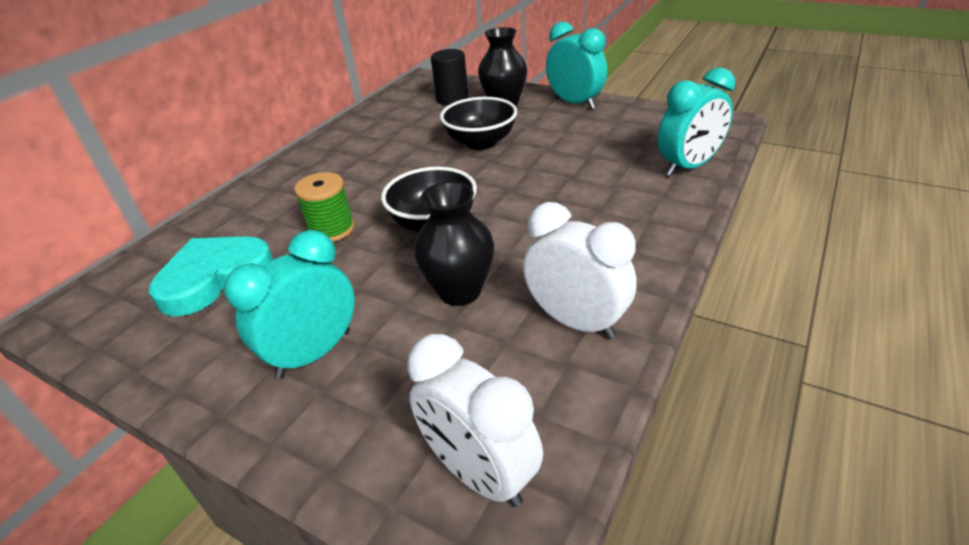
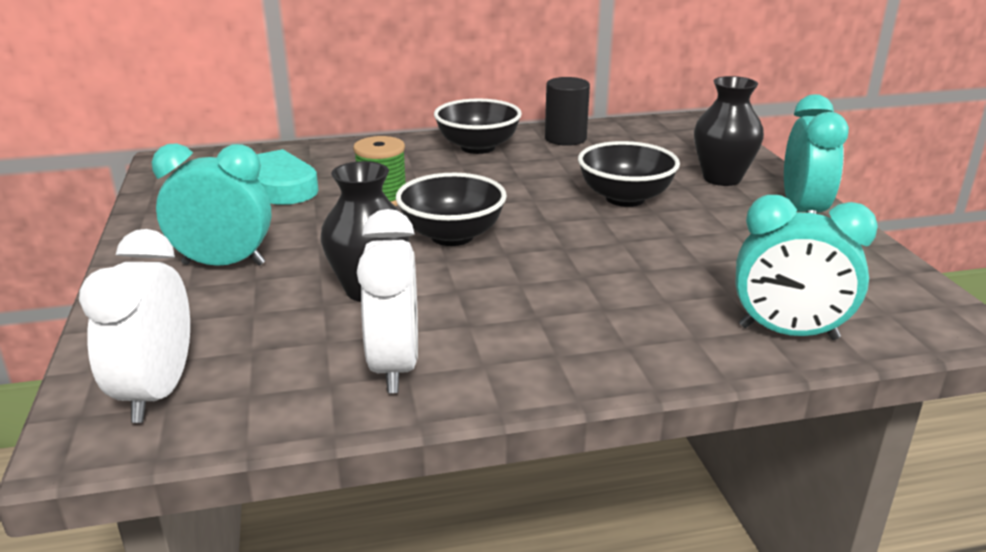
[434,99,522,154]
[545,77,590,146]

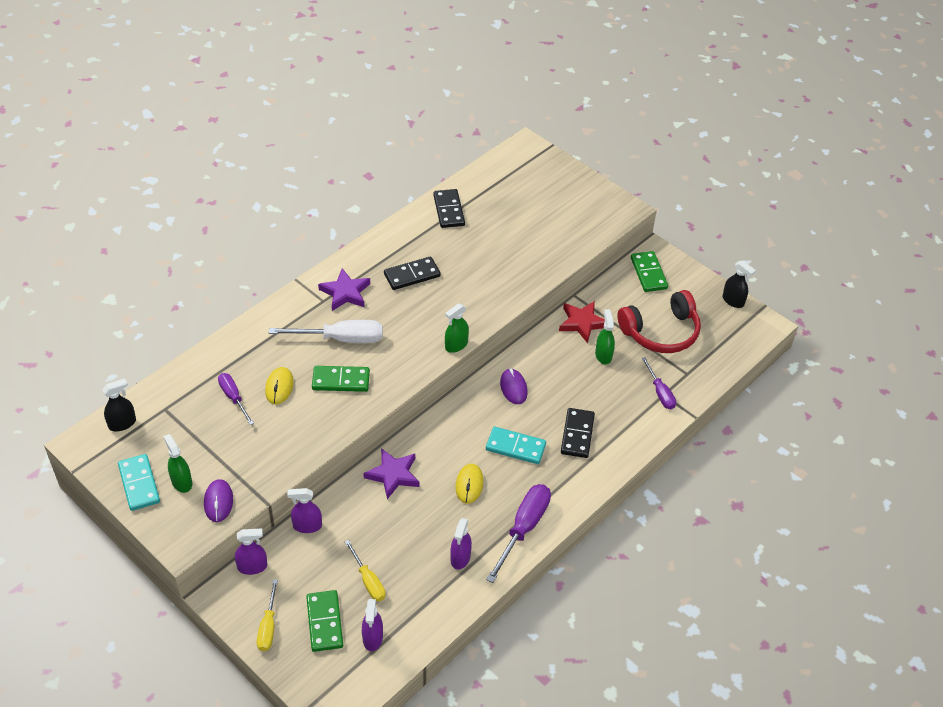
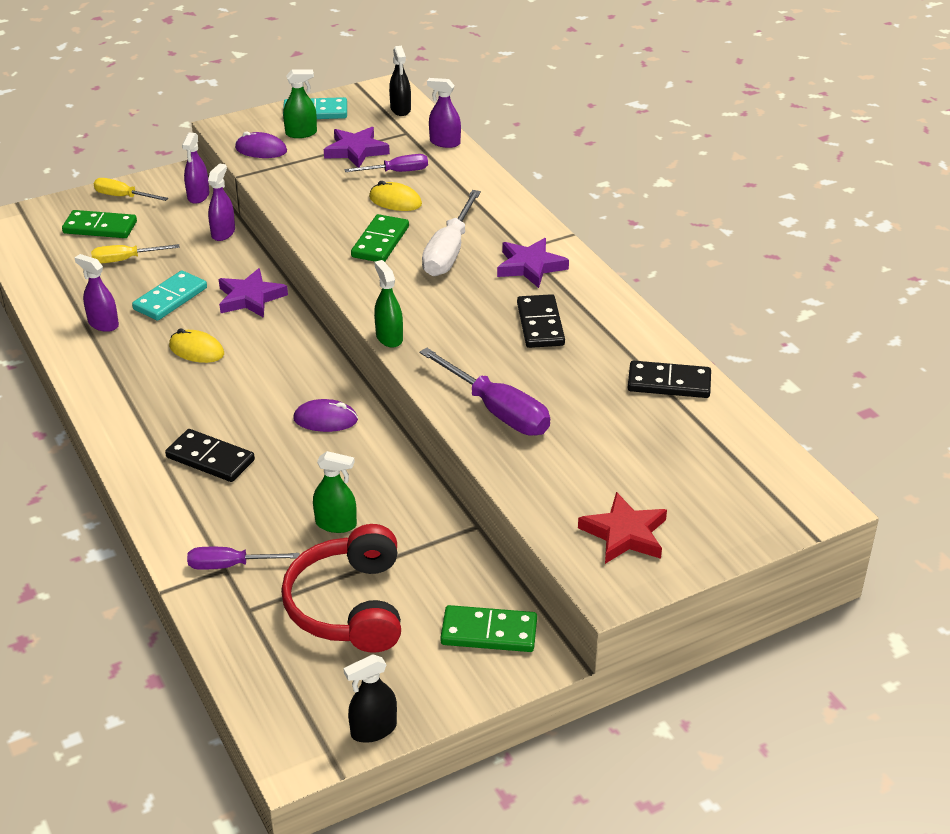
[132,270,207,321]
[324,127,390,167]
[419,348,550,435]
[427,78,461,148]
[578,492,667,564]

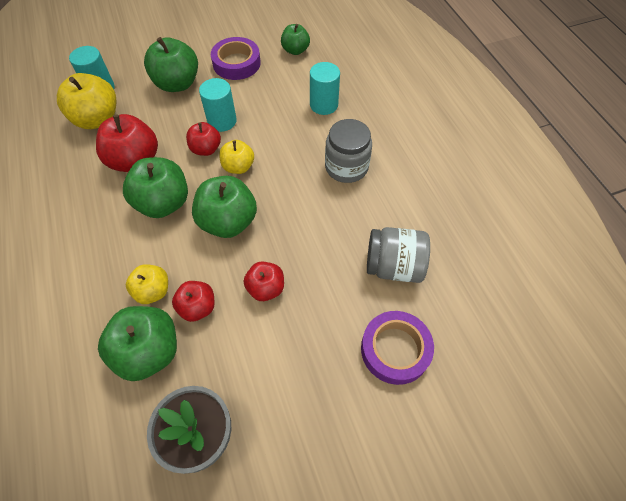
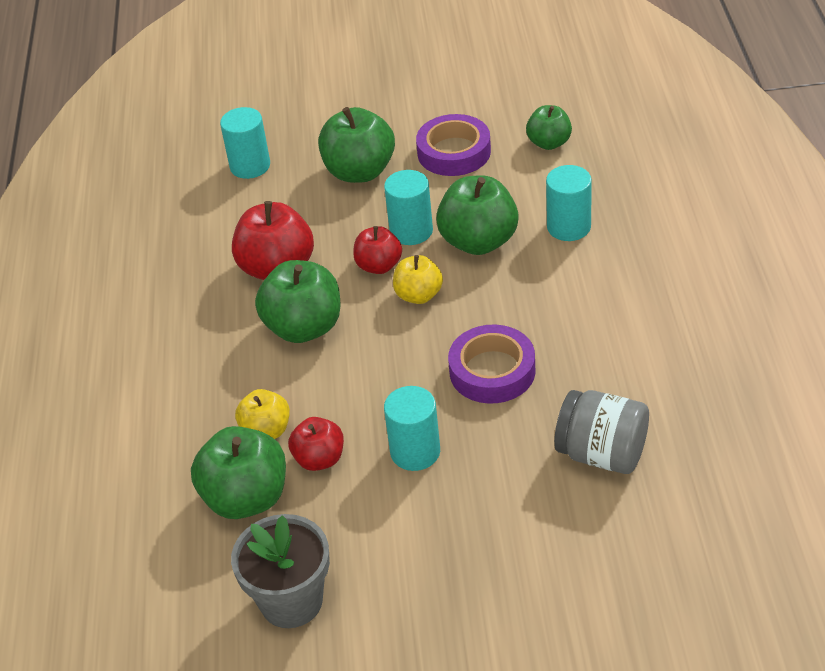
[384,386,440,471]
[436,175,519,255]
[448,325,536,404]
[57,73,116,129] (first image)
[325,119,372,183] (first image)

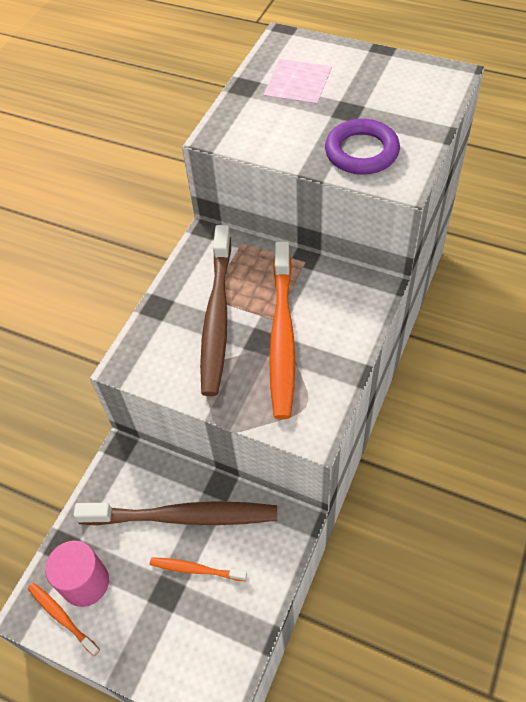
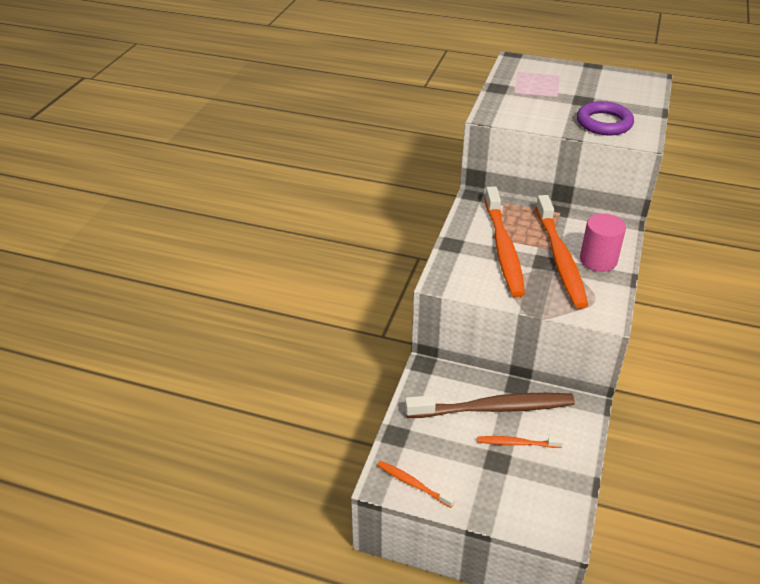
[485,186,525,297]
[580,213,626,272]

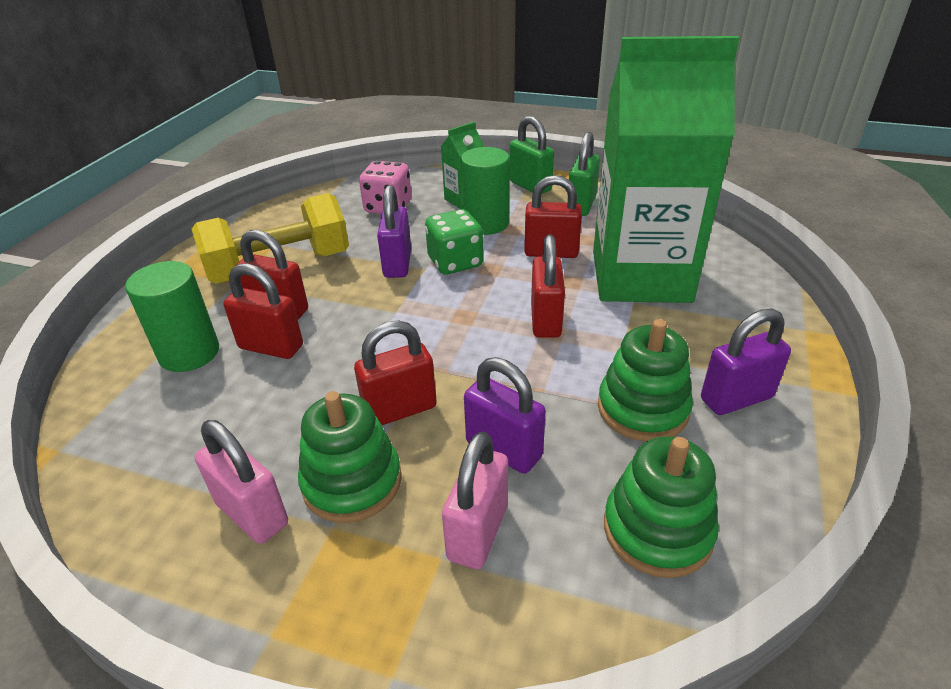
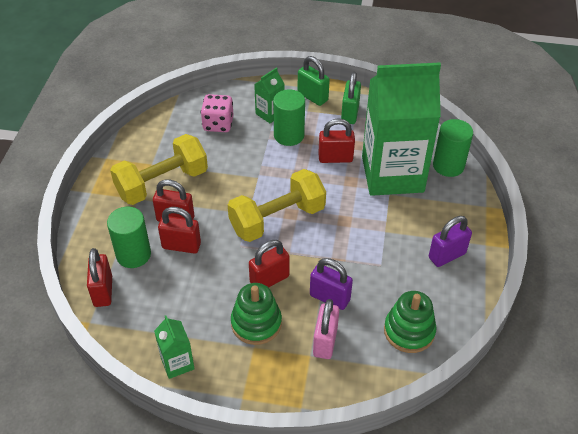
[87,248,112,307]
[154,315,195,379]
[228,169,326,242]
[433,119,473,177]
[195,420,288,544] (first image)
[377,185,411,278] (first image)
[425,209,483,275] (first image)
[598,319,693,442] (first image)

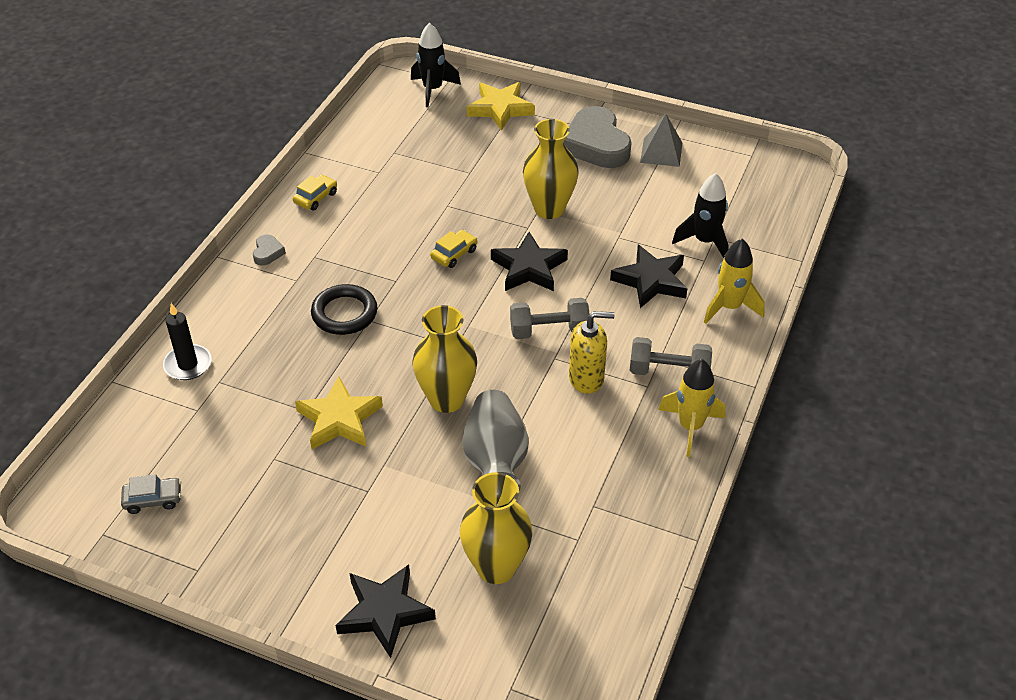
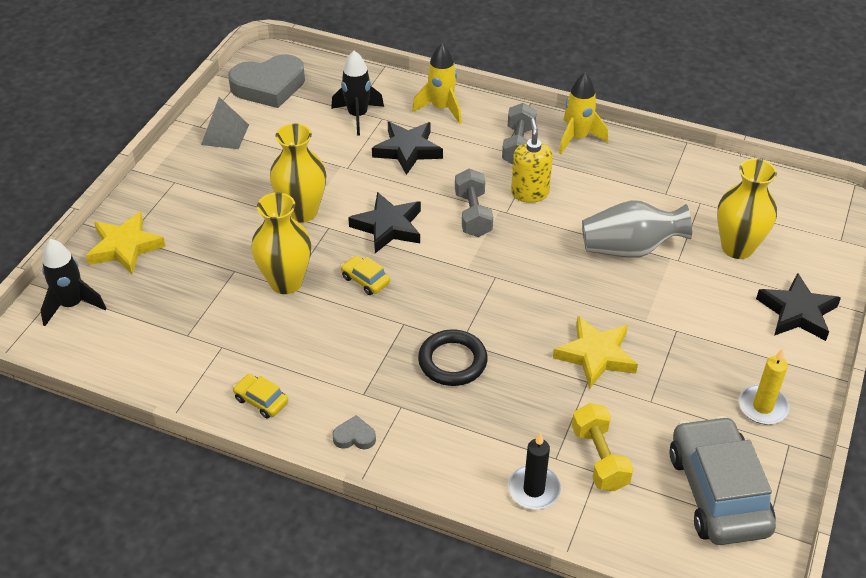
[228,54,305,108]
[251,193,311,294]
[572,403,634,491]
[669,416,776,545]
[739,348,789,425]

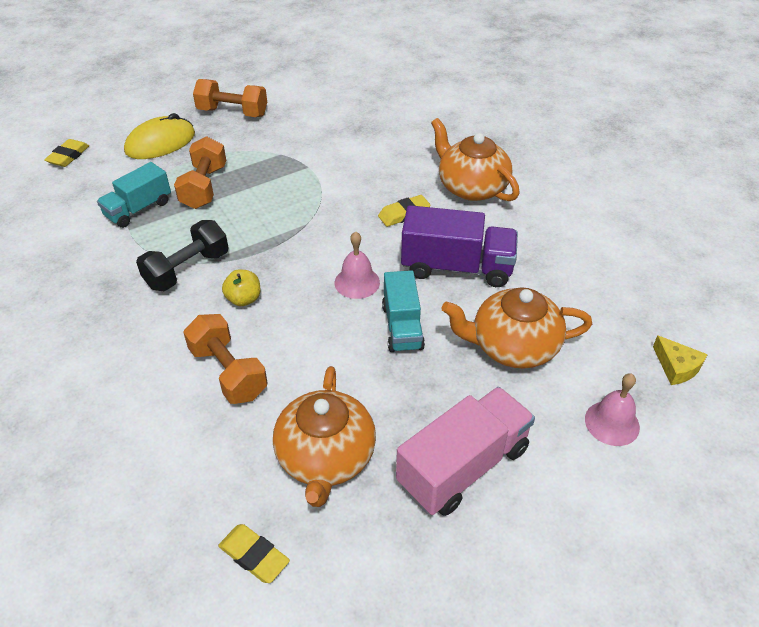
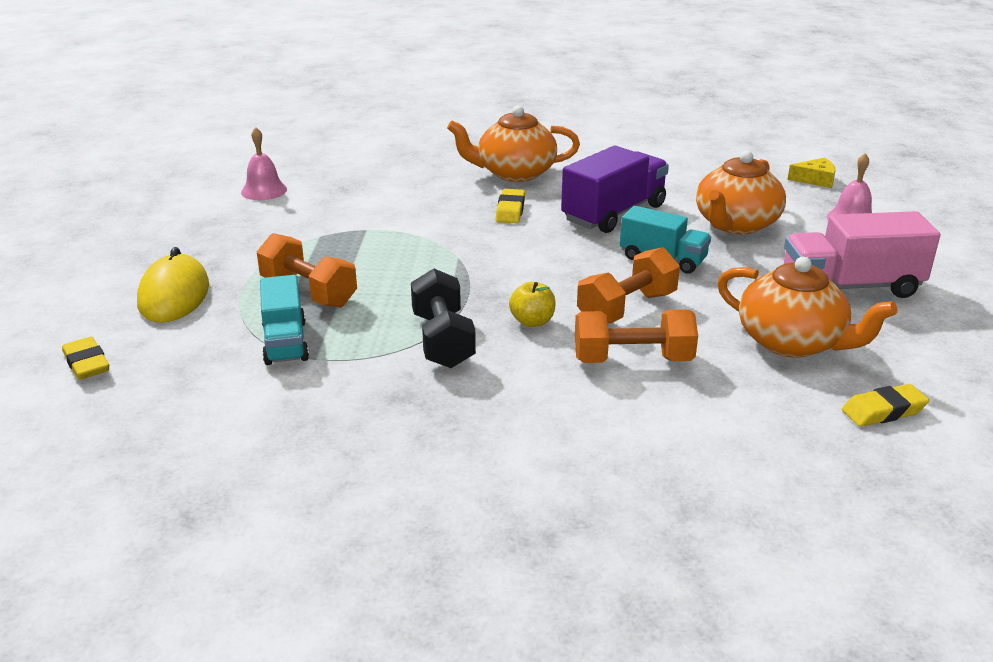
[241,127,287,200]
[577,247,680,323]
[784,211,940,298]

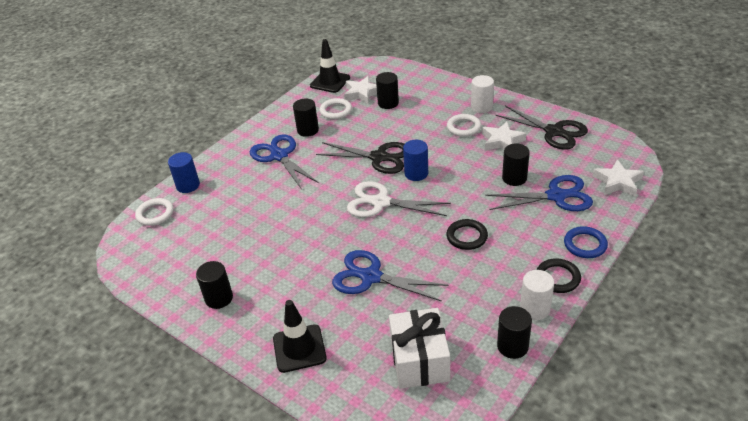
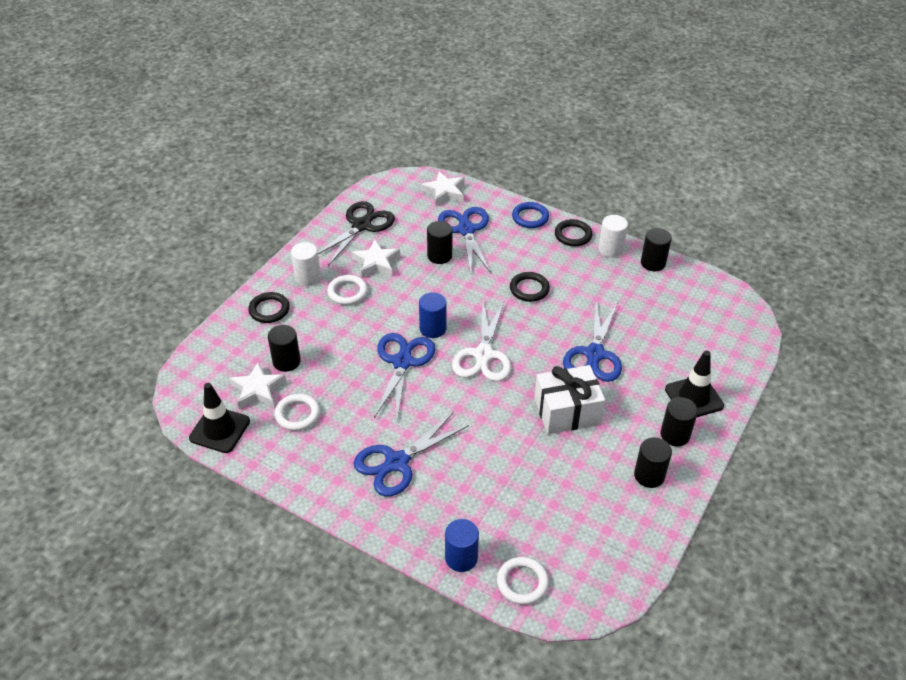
[248,292,290,323]
[374,333,435,421]
[534,365,605,434]
[660,397,698,447]

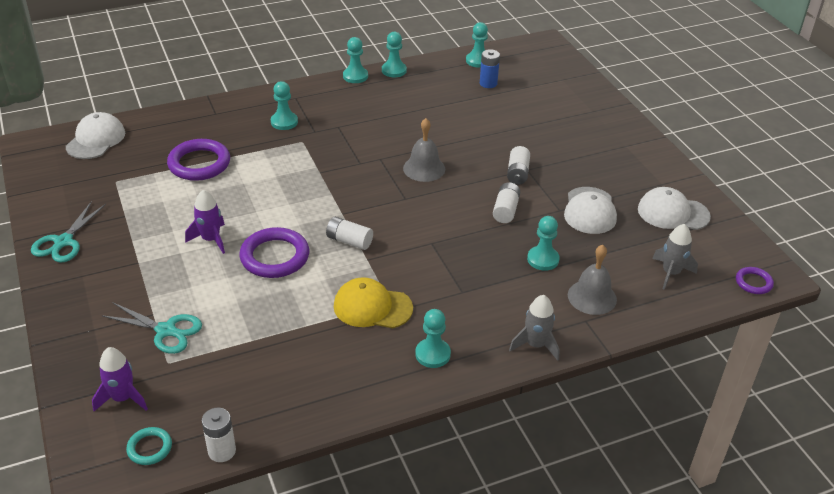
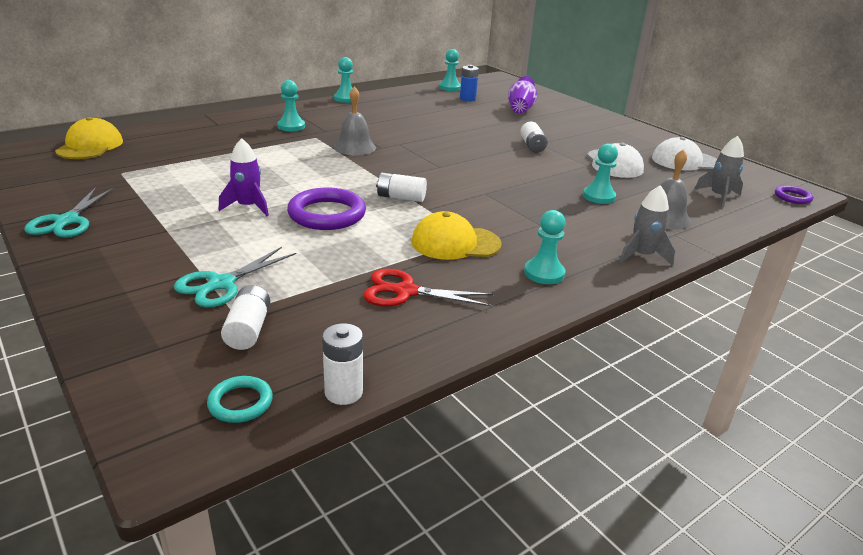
[55,117,123,159]
[174,247,296,308]
[221,285,270,350]
[333,86,376,155]
[363,269,493,307]
[508,76,537,114]
[92,347,148,411] (first image)
[167,139,230,181] (first image)
[382,32,407,78] (first image)

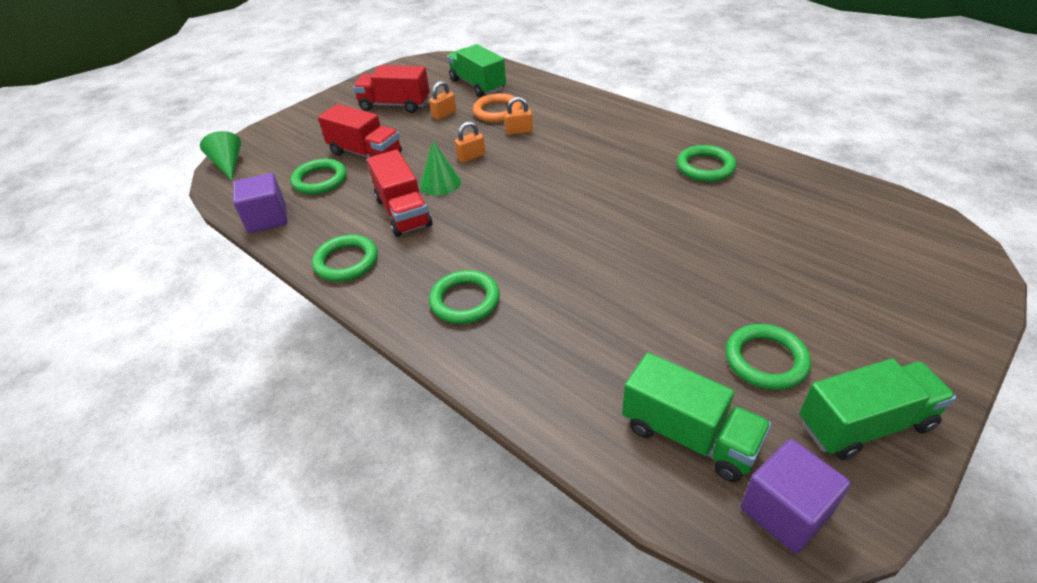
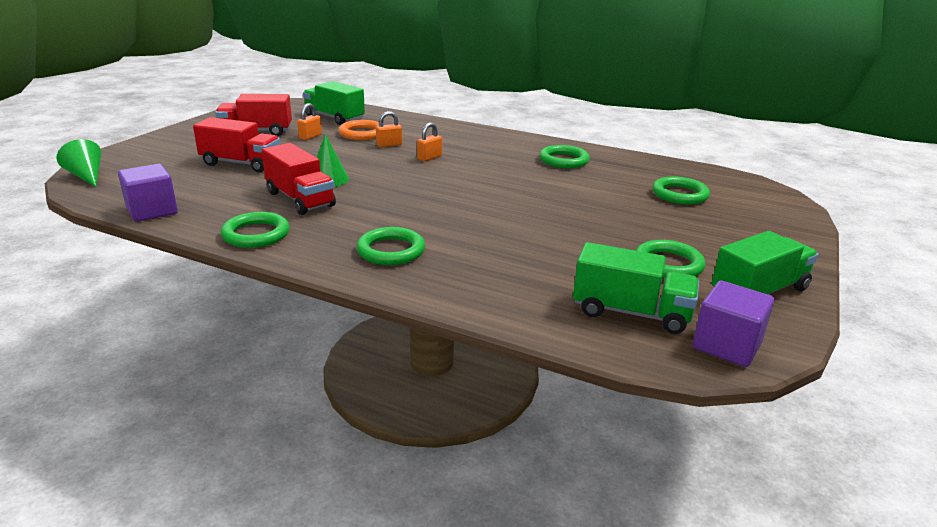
[417,122,442,161]
[652,176,710,205]

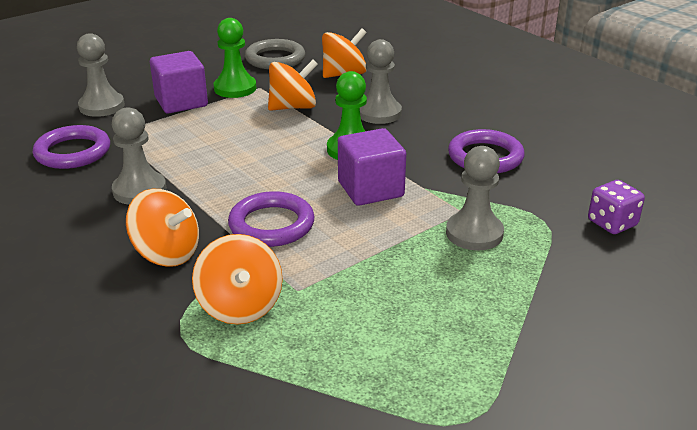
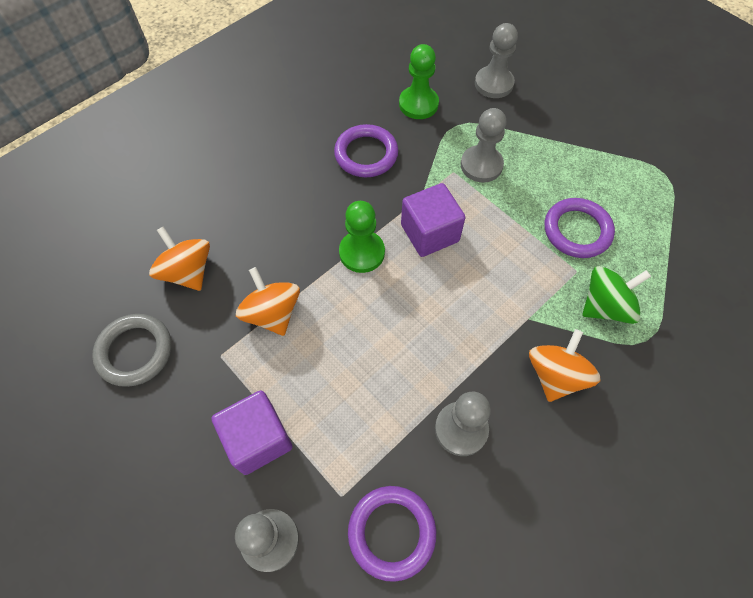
[399,44,439,119]
[475,23,518,98]
[545,198,615,258]
[583,266,651,324]
[588,180,645,234] (first image)

